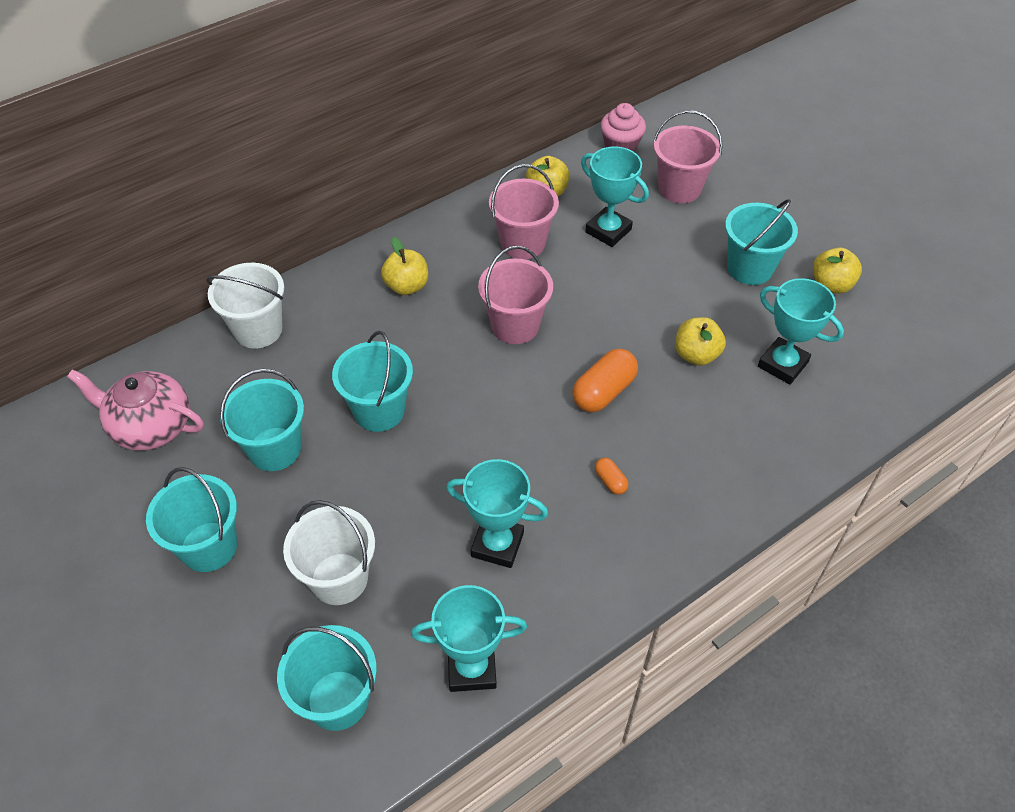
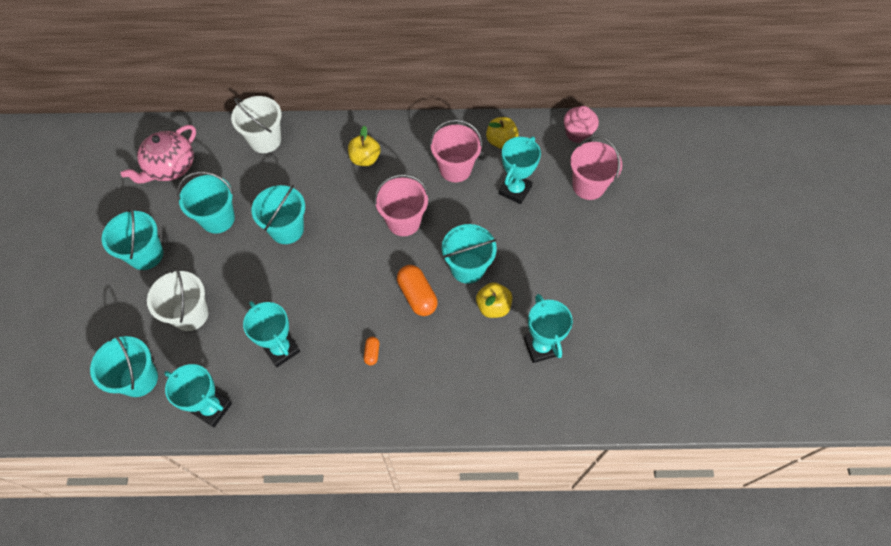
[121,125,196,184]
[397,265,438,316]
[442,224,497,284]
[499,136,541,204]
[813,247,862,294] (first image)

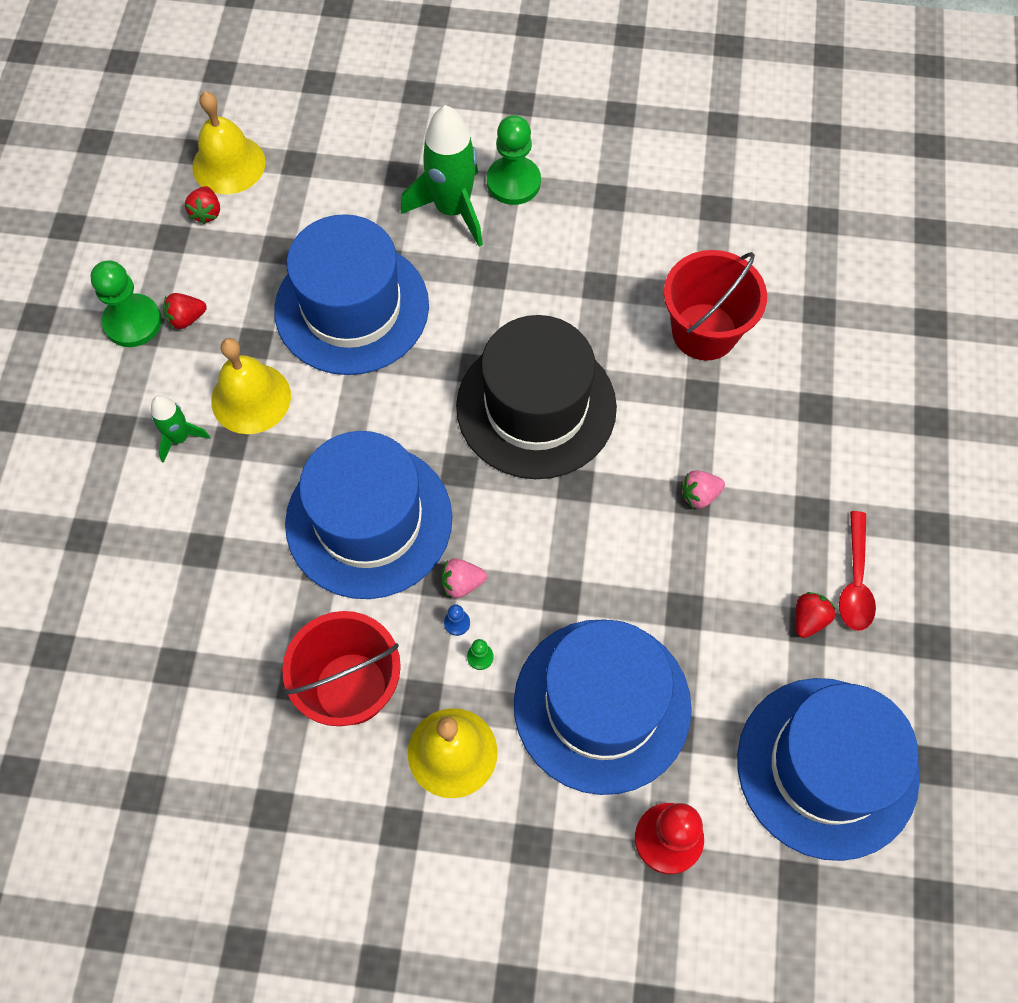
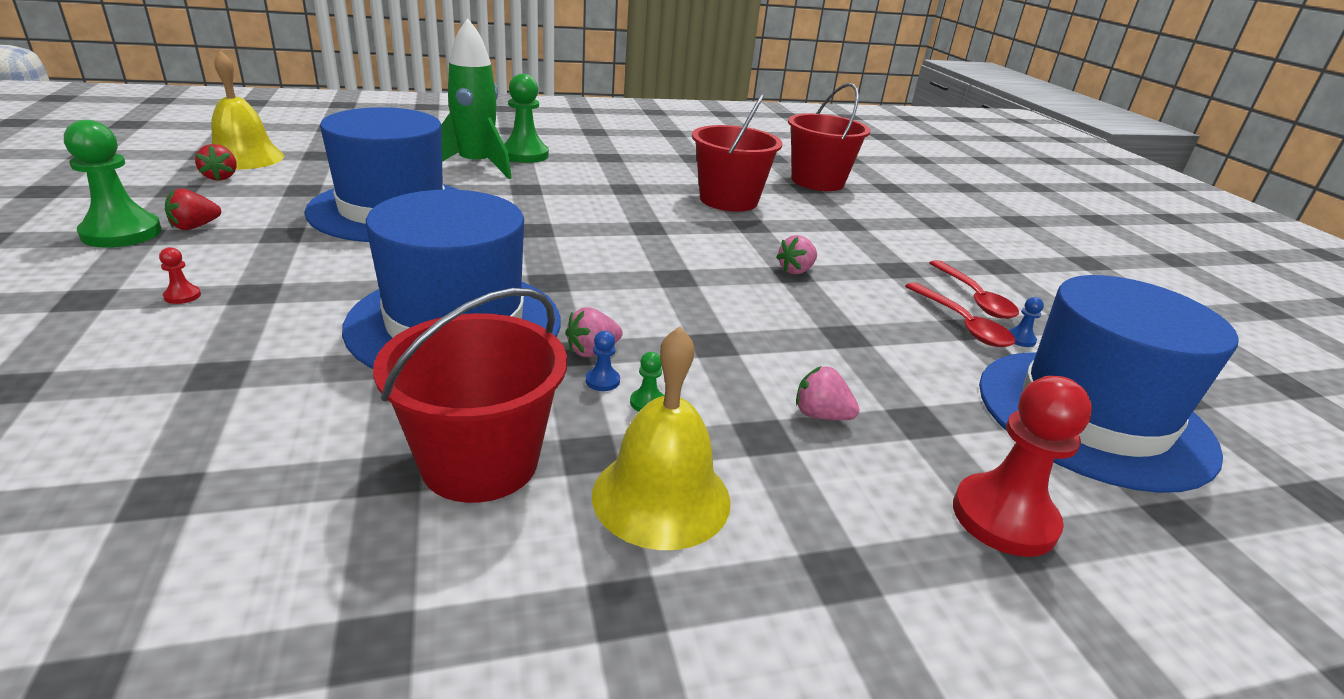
[159,247,201,304]
[788,83,871,191]
[796,366,859,420]
[905,282,1016,347]
[1009,297,1044,347]
[211,338,291,434] (first image)
[456,315,617,479] (first image)

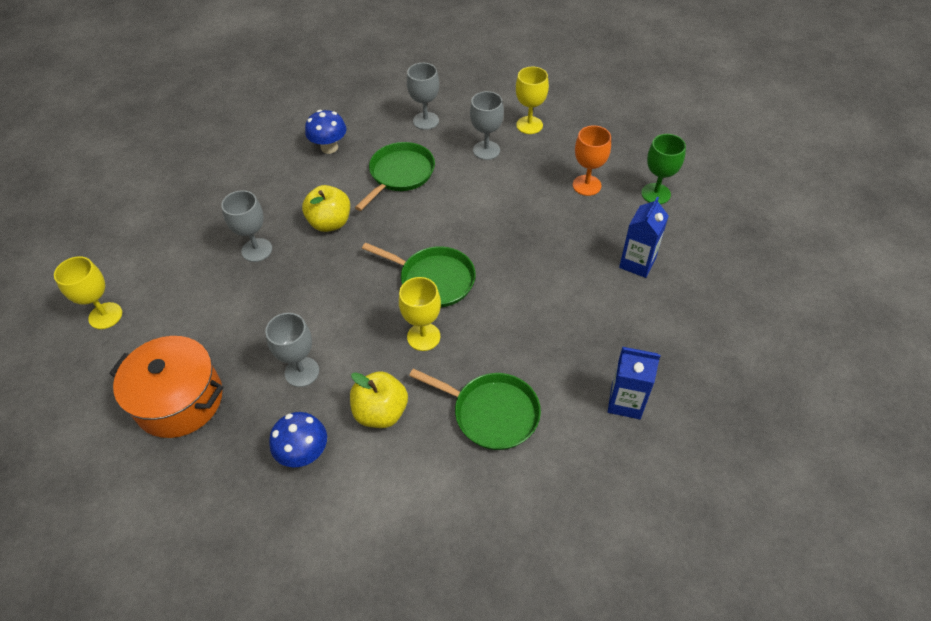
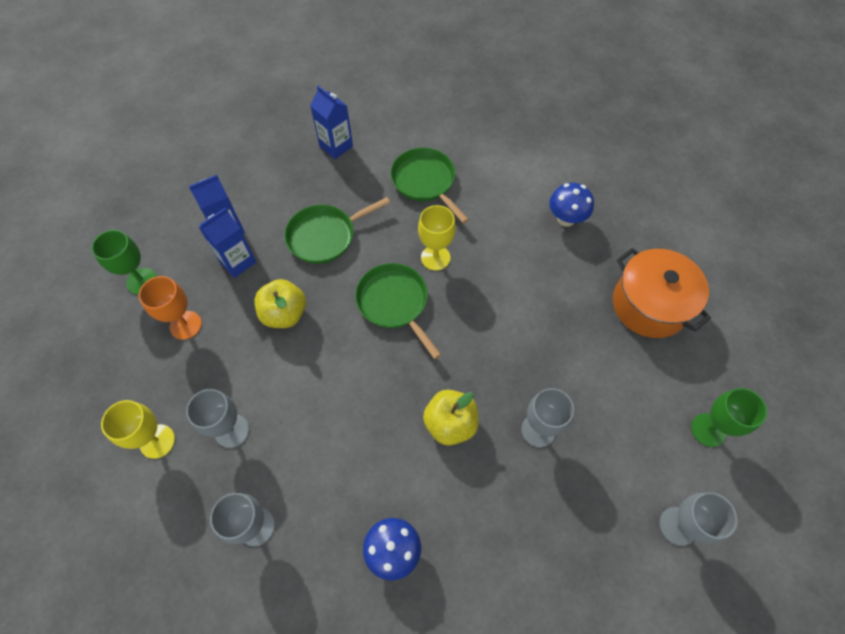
[199,207,256,278]
[255,279,306,328]
[284,197,390,264]
[659,492,737,546]
[691,388,767,447]

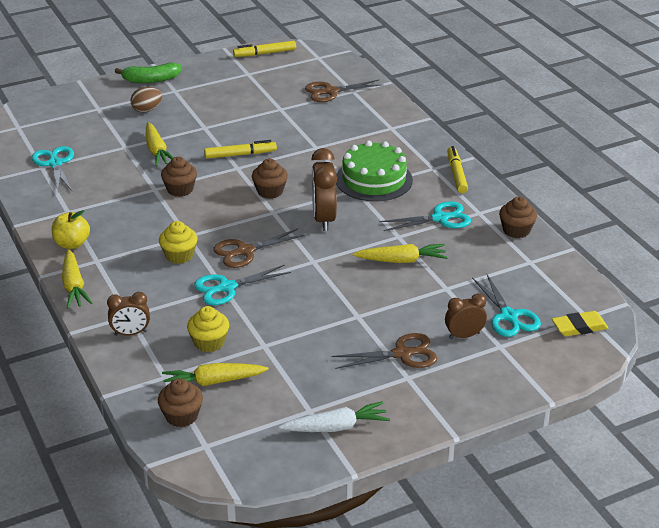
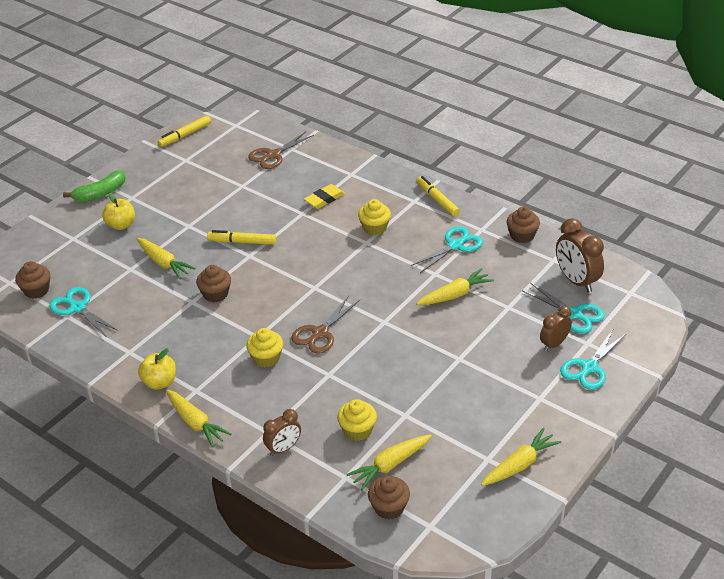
[15,261,50,299]
[102,193,135,230]
[207,230,276,245]
[304,184,345,209]
[358,199,391,235]
[481,428,561,486]
[556,218,604,293]
[560,328,627,390]
[332,333,437,369] (first image)

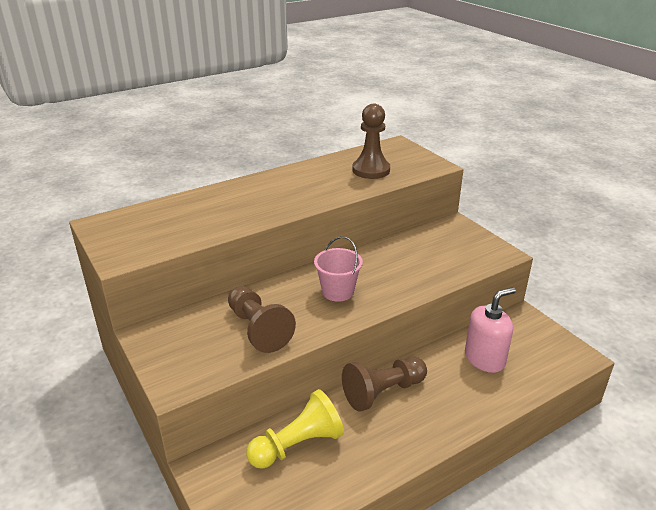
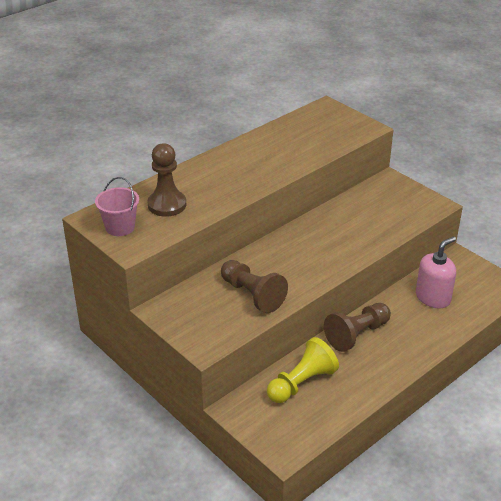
[95,177,139,236]
[147,143,186,217]

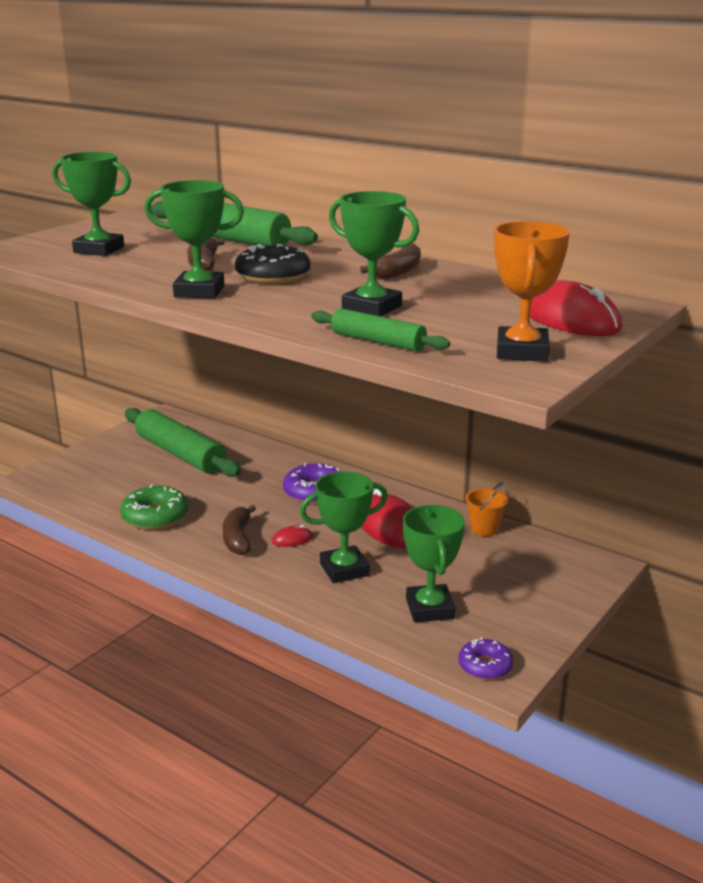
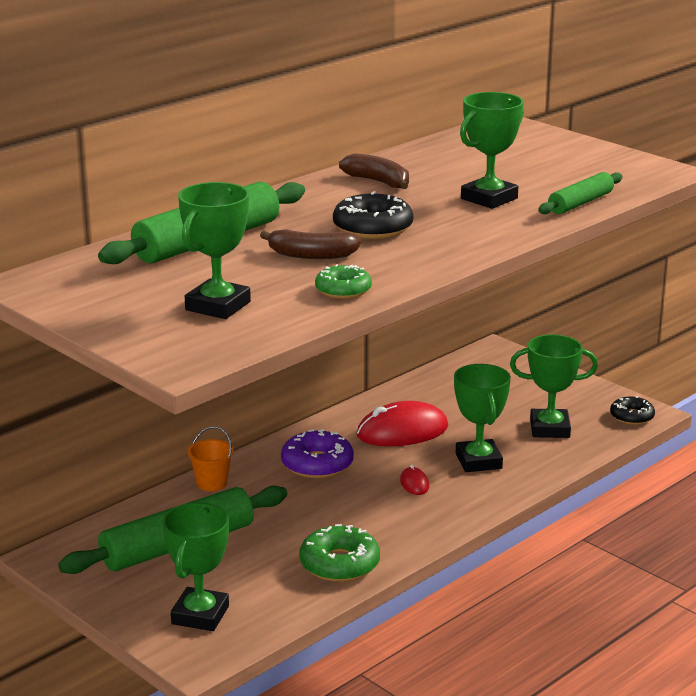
[162,502,229,631]
[187,426,234,491]
[315,264,372,299]
[610,396,655,425]
[222,505,256,555] (first image)
[494,221,570,362] (first image)
[530,280,622,336] (first image)

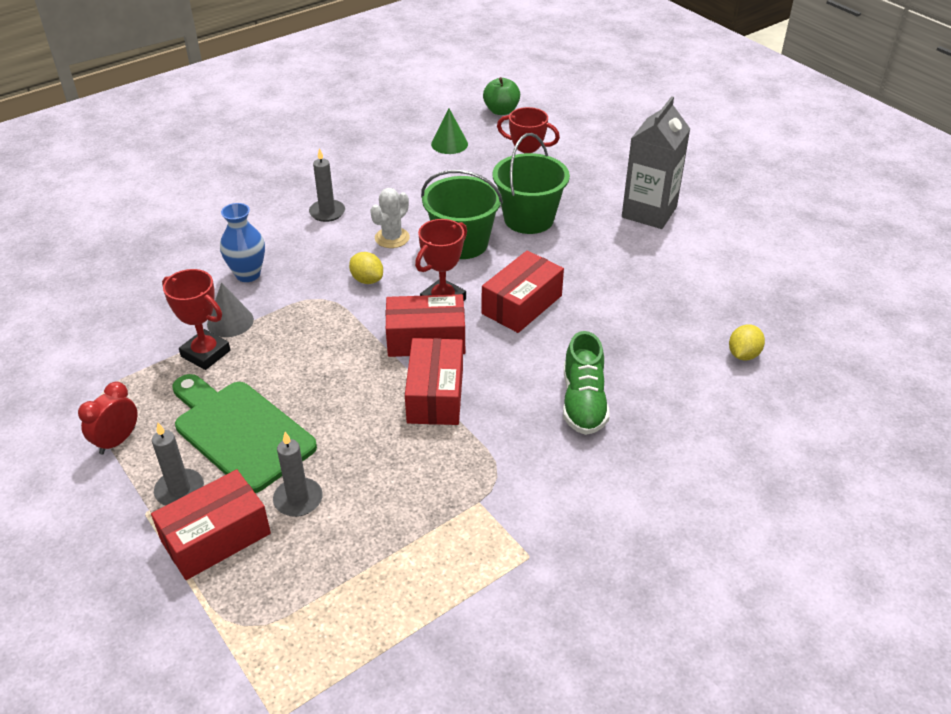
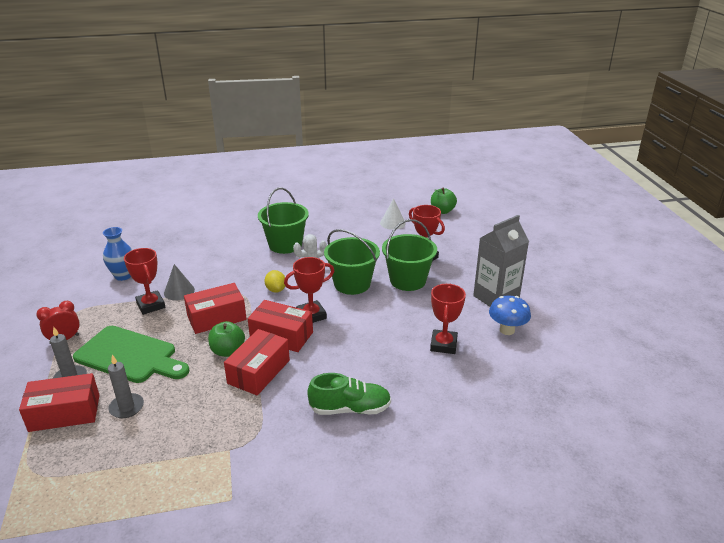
[73,326,189,383]
[103,227,132,281]
[184,283,247,334]
[208,321,245,357]
[258,188,309,254]
[307,373,391,415]
[380,198,406,230]
[430,284,466,354]
[489,295,531,335]
[729,325,765,360] (first image)

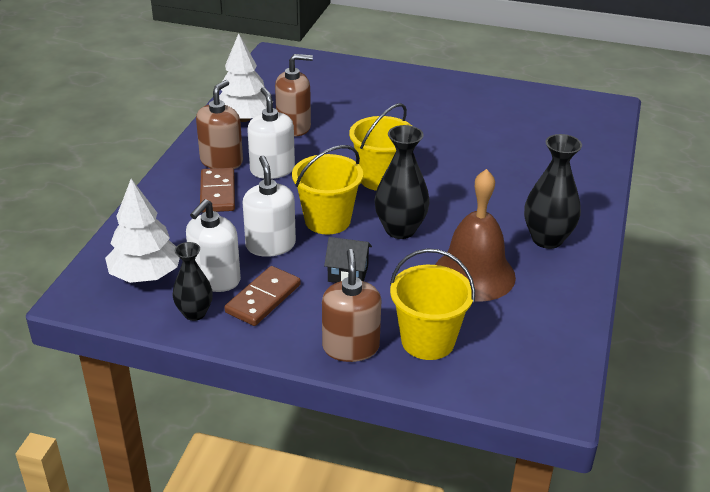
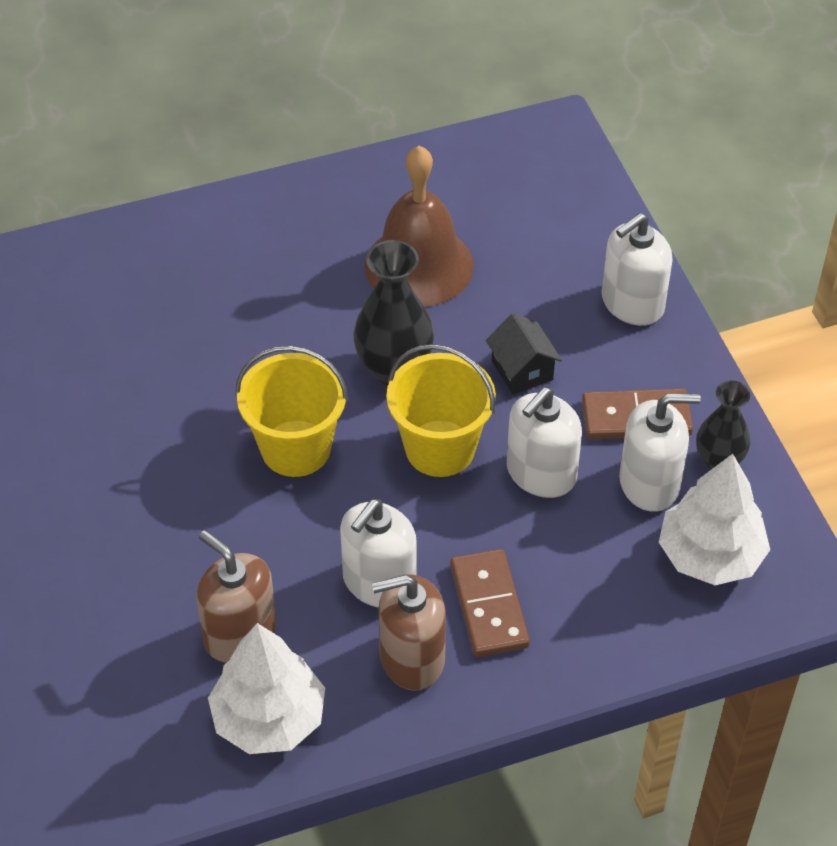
[450,549,530,657]
[602,213,673,326]
[390,248,475,360] (first image)
[524,134,582,249] (first image)

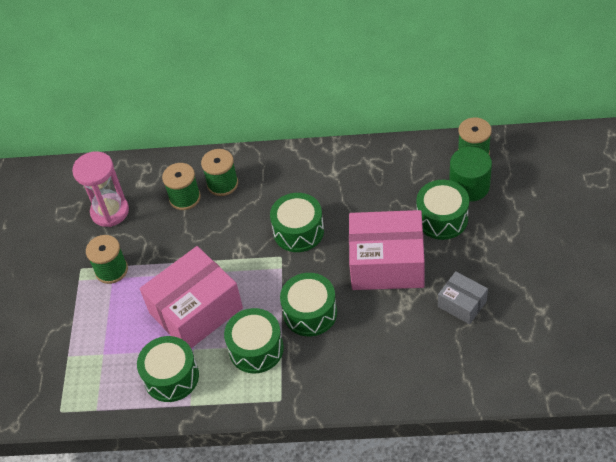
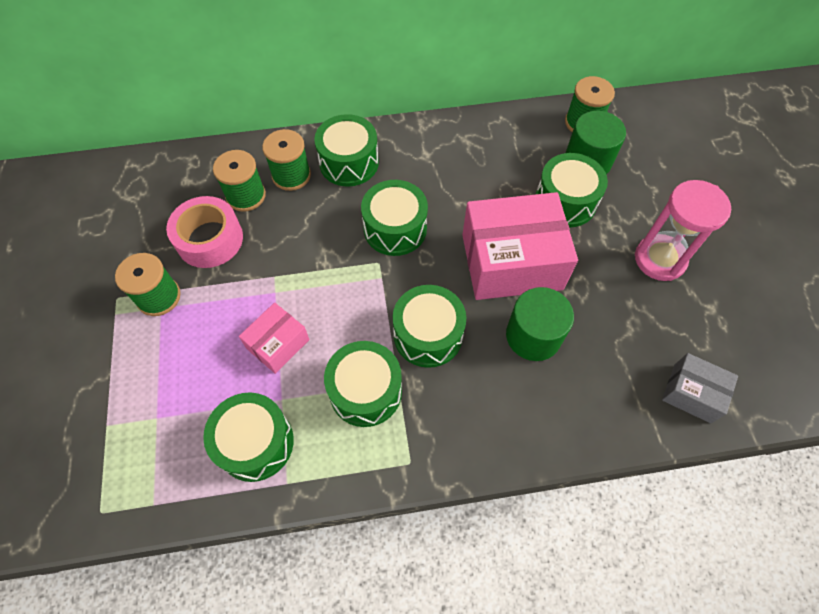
[166,196,243,268]
[239,303,310,374]
[314,114,379,187]
[506,287,574,361]
[635,180,731,281]
[662,353,738,423]

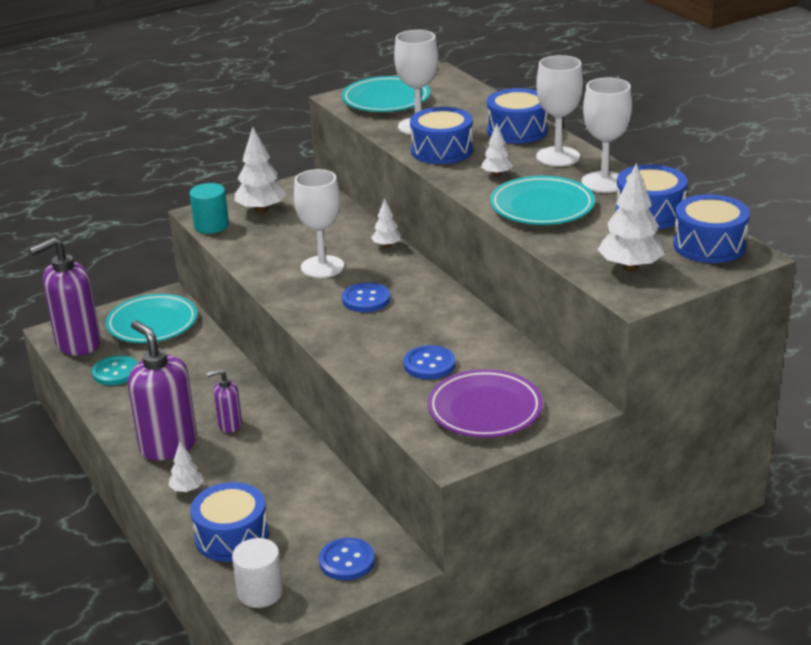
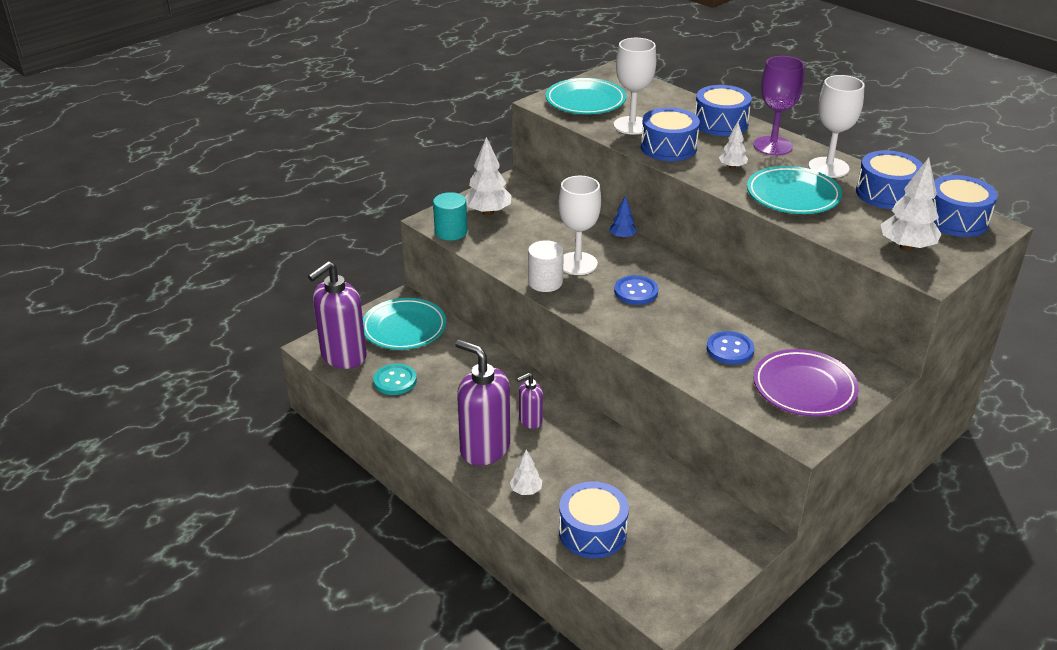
[528,240,564,292]
[610,196,637,239]
[754,56,805,156]
[319,538,375,580] (first image)

